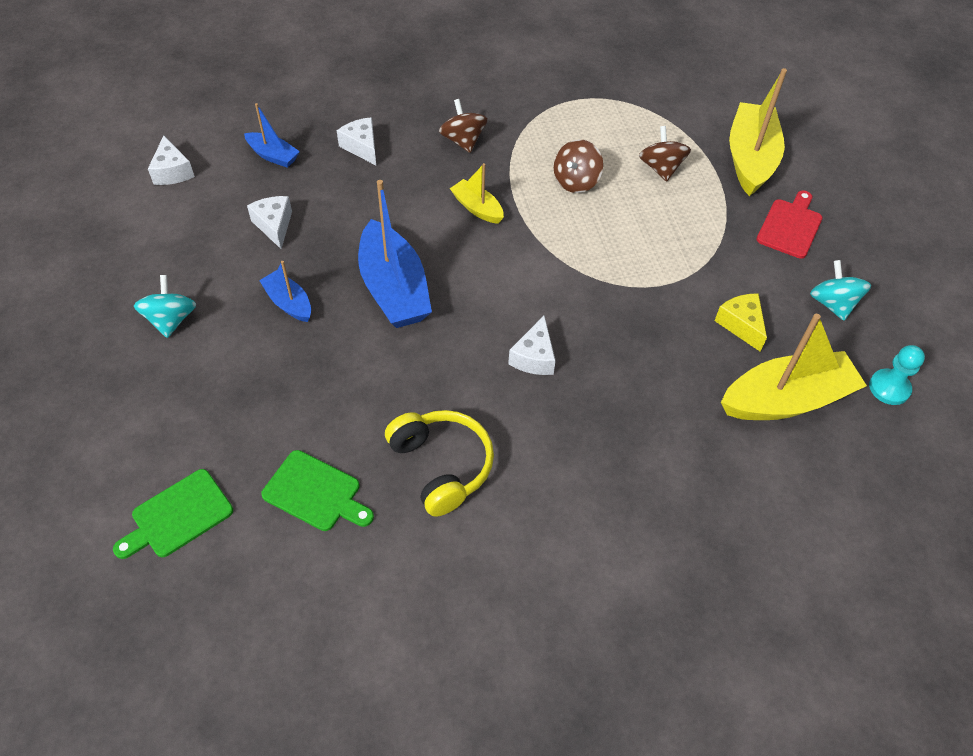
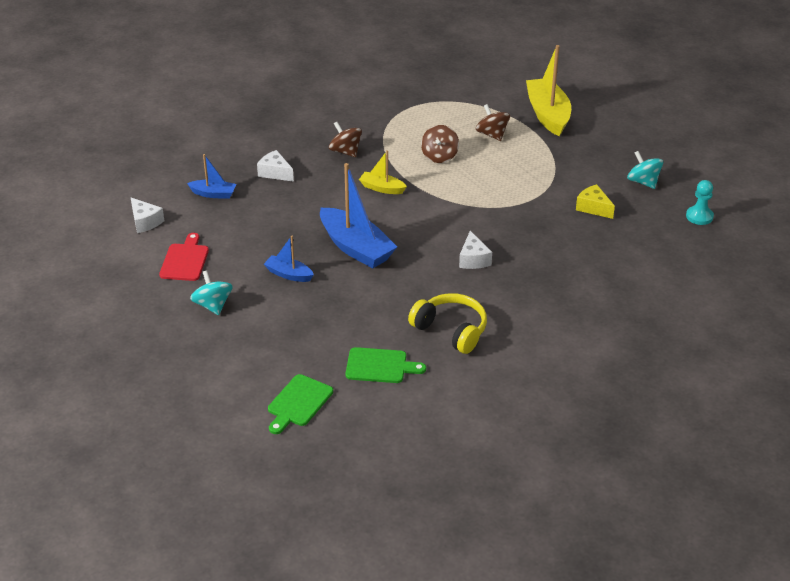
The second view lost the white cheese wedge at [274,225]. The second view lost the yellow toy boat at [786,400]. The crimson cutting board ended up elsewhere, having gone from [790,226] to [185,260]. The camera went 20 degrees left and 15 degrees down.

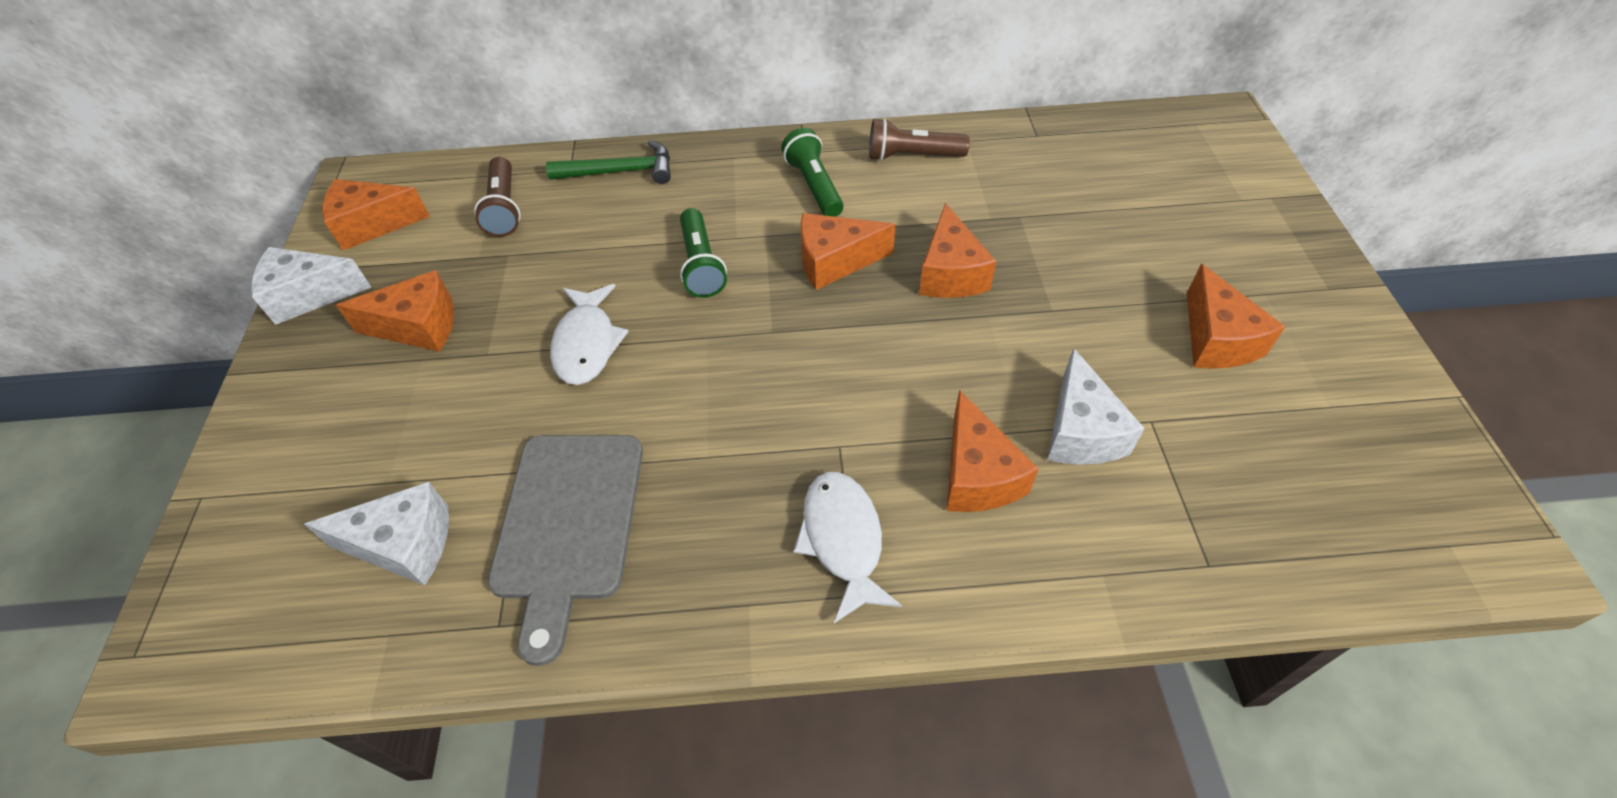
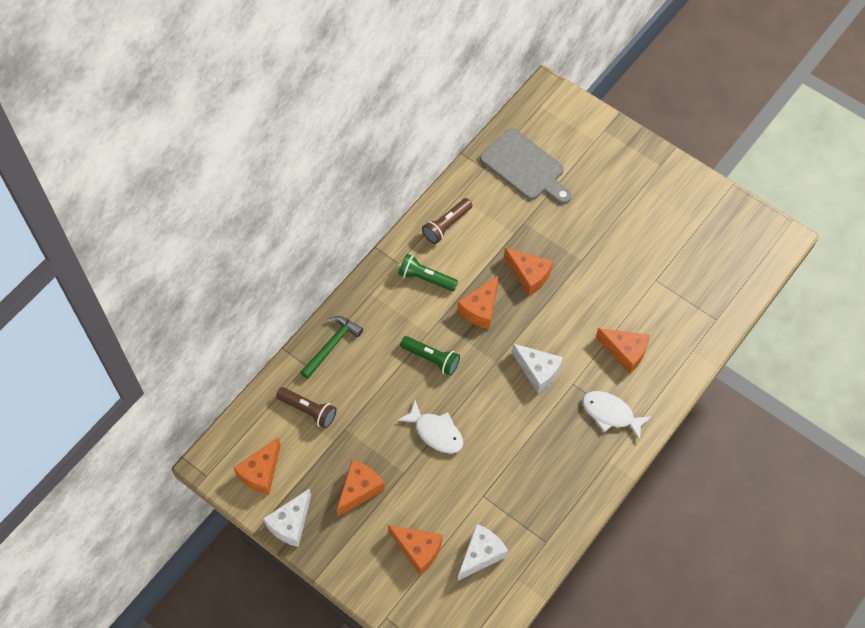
The grey cutting board ended up elsewhere, having gone from [568,524] to [525,167]. The white cheese wedge ended up elsewhere, having gone from [1080,431] to [538,371]. The orange cheese wedge ended up elsewhere, having gone from [1216,339] to [418,550]. The camera went 50 degrees left and 10 degrees up.

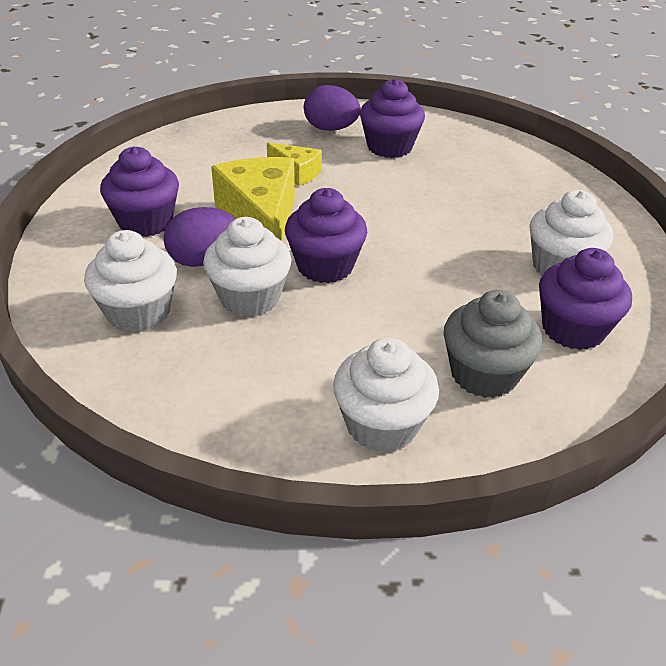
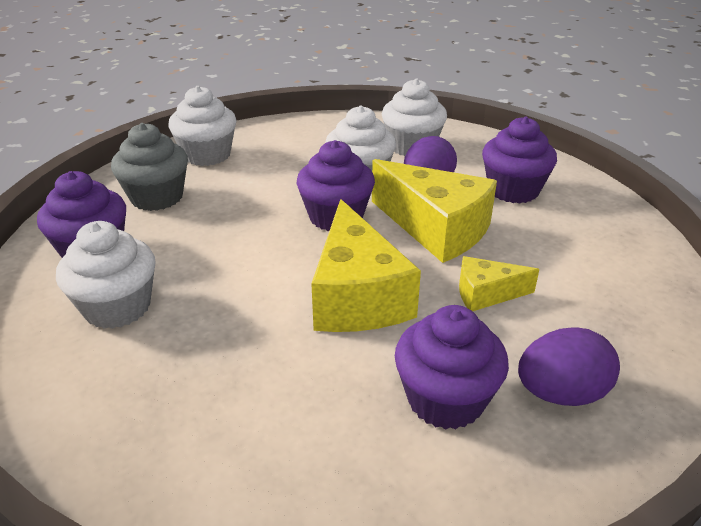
The second view gained the yellow cheese wedge at [357,296]. The camera went 145 degrees right and 5 degrees down.

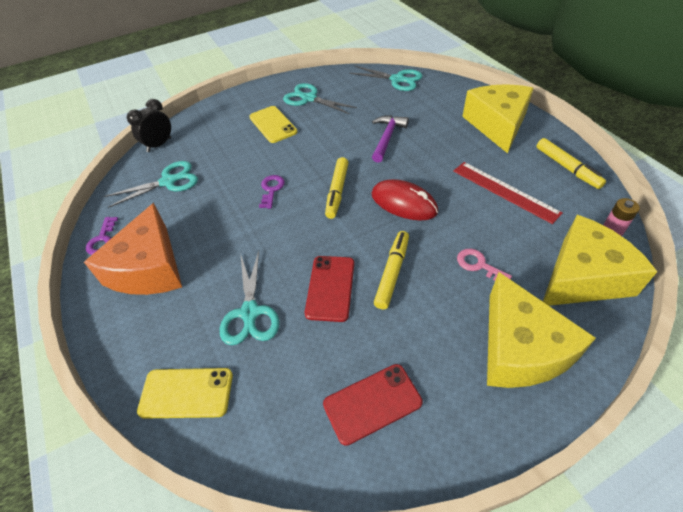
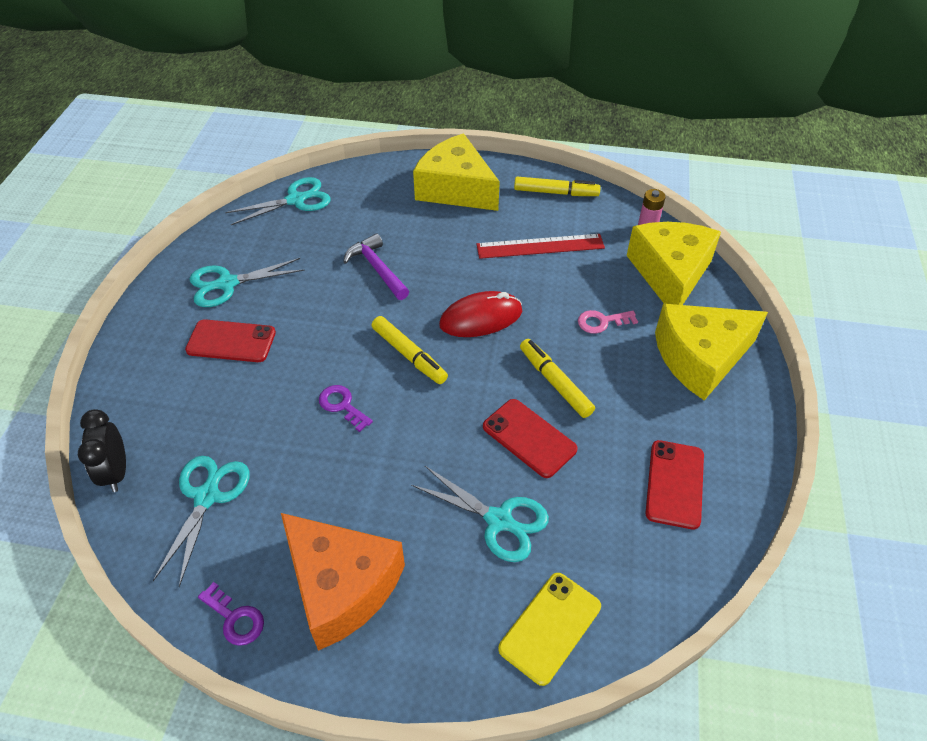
What was the yellow smartphone at [273,124] turned into the crimson smartphone at [231,341]. The yellow cheese wedge at [519,349] ended up facing another way, 135 degrees clockwise from before. The camera went 55 degrees left and 0 degrees up.

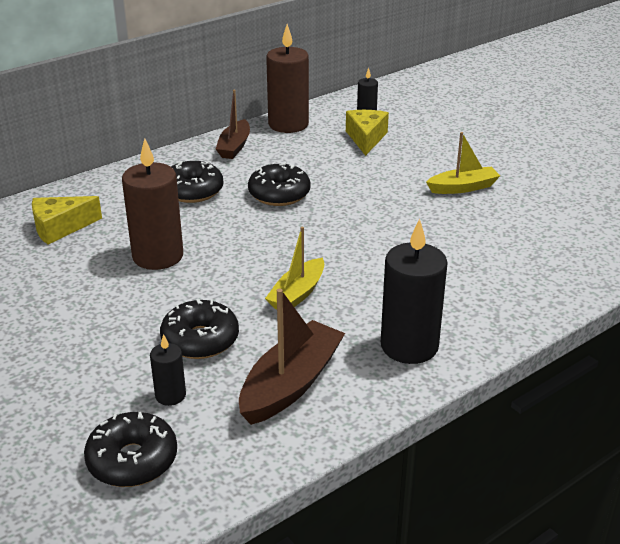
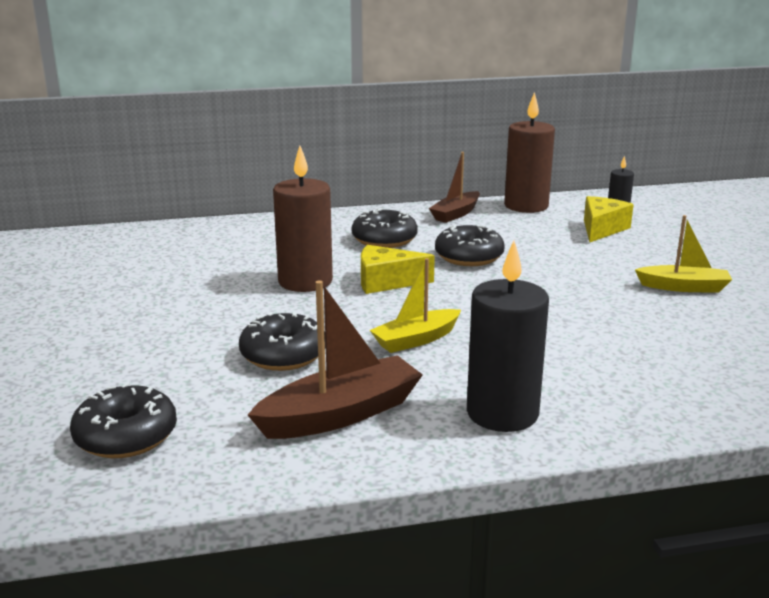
The yellow cheese wedge ended up elsewhere, having gone from [60,228] to [386,282]. The second view lost the black pillar candle at [170,395]. The camera went 25 degrees right and 10 degrees down.

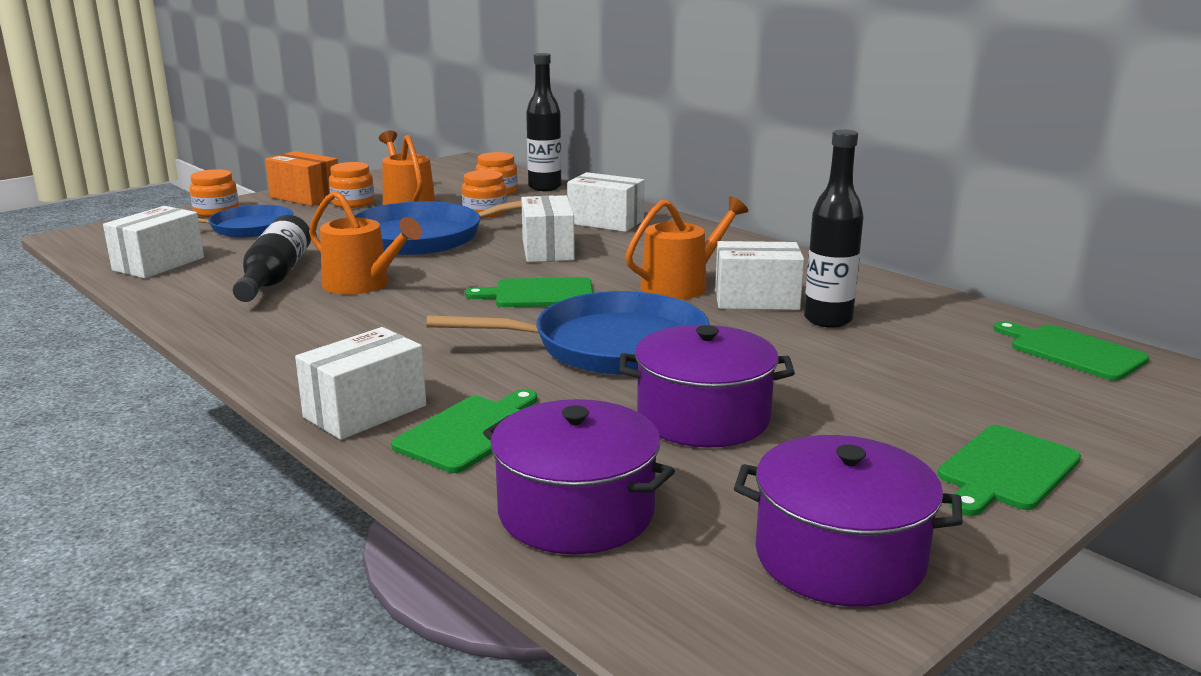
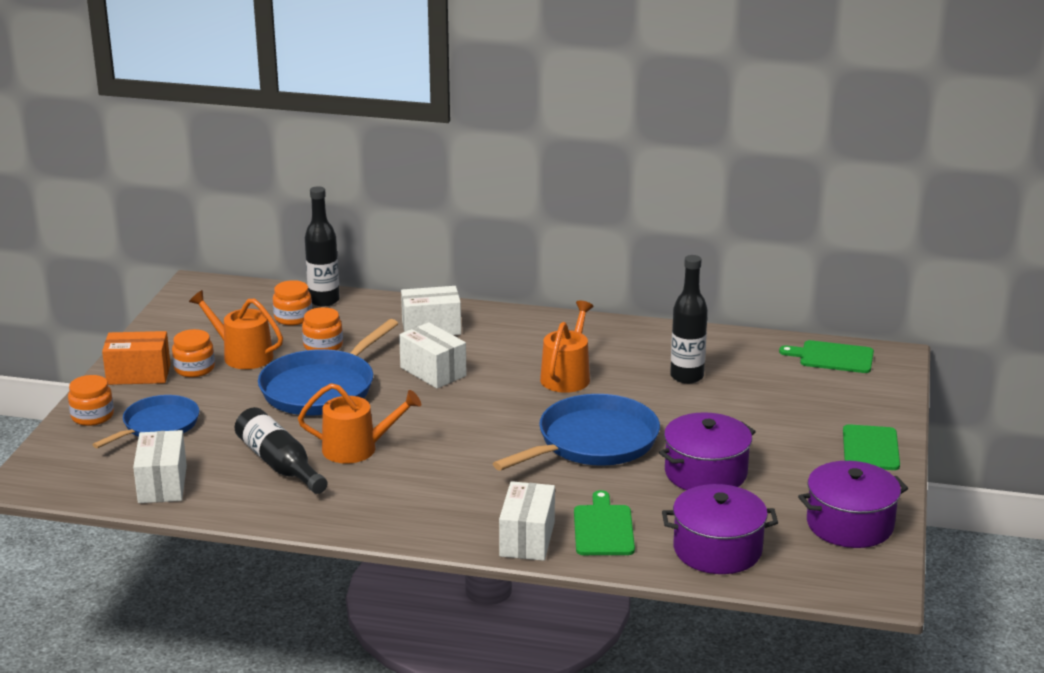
The second view lost the emerald cutting board at [539,294]. The second view lost the white package at [756,300]. The camera went 35 degrees left and 5 degrees up.

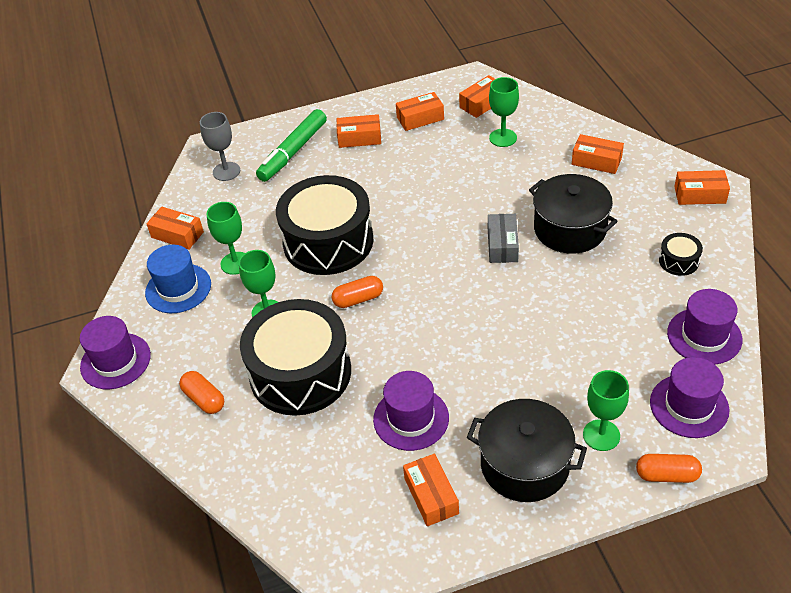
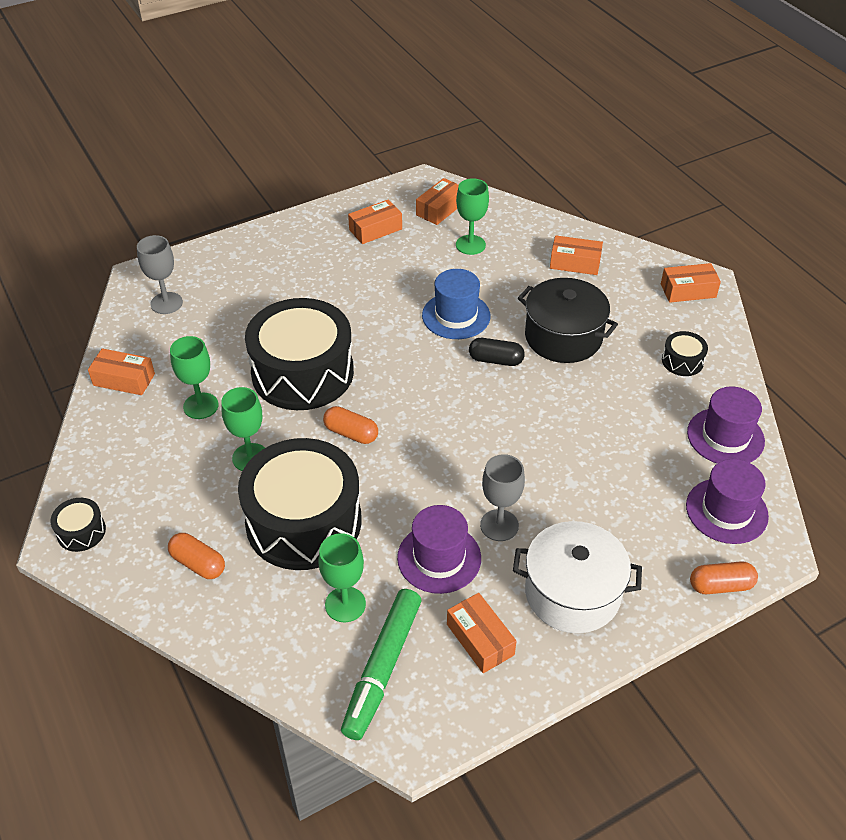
Where the royal purple top hat stood at [115,361], the black drum came to stand at [81,532]. The royal blue top hat ended up elsewhere, having gone from [178,288] to [456,316]. The emerald felt pen ended up elsewhere, having gone from [293,152] to [382,668]. The orange capsule at [358,299] ended up facing another way, 60 degrees clockwise from before. The second view lost the orange package at [359,138]. What was the black pot at [524,464] turned into the white pot at [572,593]. Where the grey package stood at [502,245], the black capsule came to stand at [496,360]. The emerald wine glass ended up elsewhere, having gone from [601,435] to [345,604]. The second view gained the grey wine glass at [499,525]. The camera went 15 degrees left and 0 degrees up.

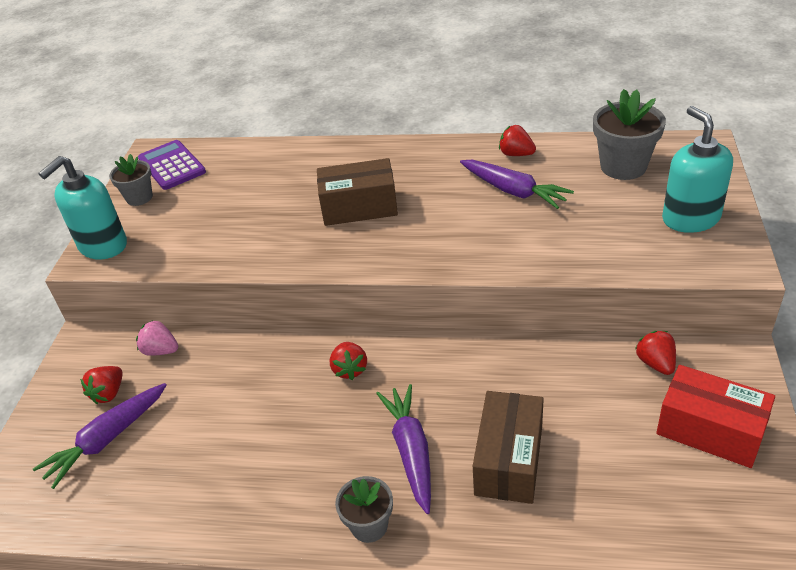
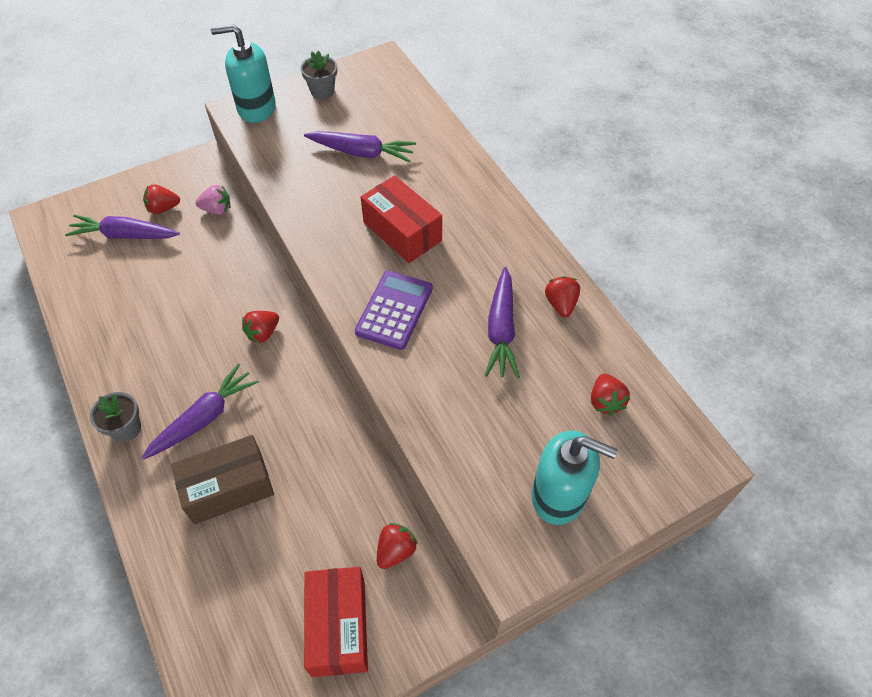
The rosy toy strawberry at [161,350] ended up facing another way, 105 degrees clockwise from before. The royal purple pocket calculator ended up elsewhere, having gone from [172,165] to [394,310]. What was the brown package at [359,207] turned into the crimson package at [402,231]. Where the grey flower pot stood at [623,166], the crimson toy strawberry came to stand at [605,401]. The aqua pump bottle at [690,218] ended up facing another way, 75 degrees clockwise from before. The second view gained the royal purple toy carrot at [362,152]. The camera went 50 degrees right and 15 degrees up.

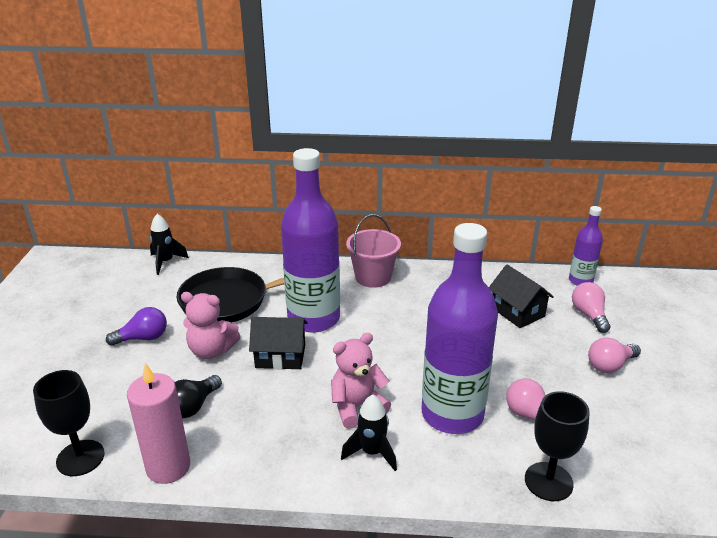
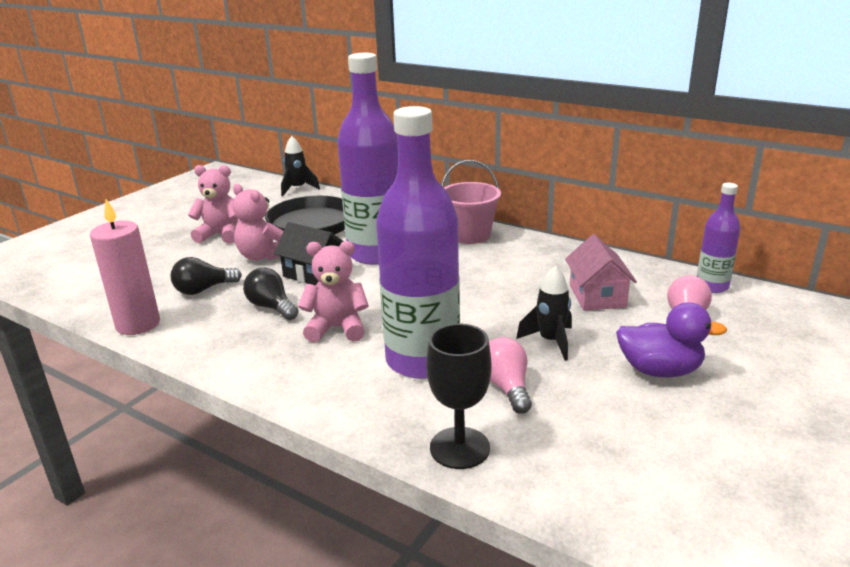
The second view lost the black wine glass at [80,458]. Where the royal purple lightbulb stood at [143,338], the rosy stuffed bear came to stand at [221,235]. The black spaceship ended up elsewhere, having gone from [372,452] to [550,341]. What was the black toy house at [517,312] turned into the rosy toy house at [597,296]. Where the rosy lightbulb stood at [610,365], the royal purple toy duck came to stand at [659,370]. The second view gained the black lightbulb at [271,307]. The camera went 30 degrees right and 5 degrees down.

